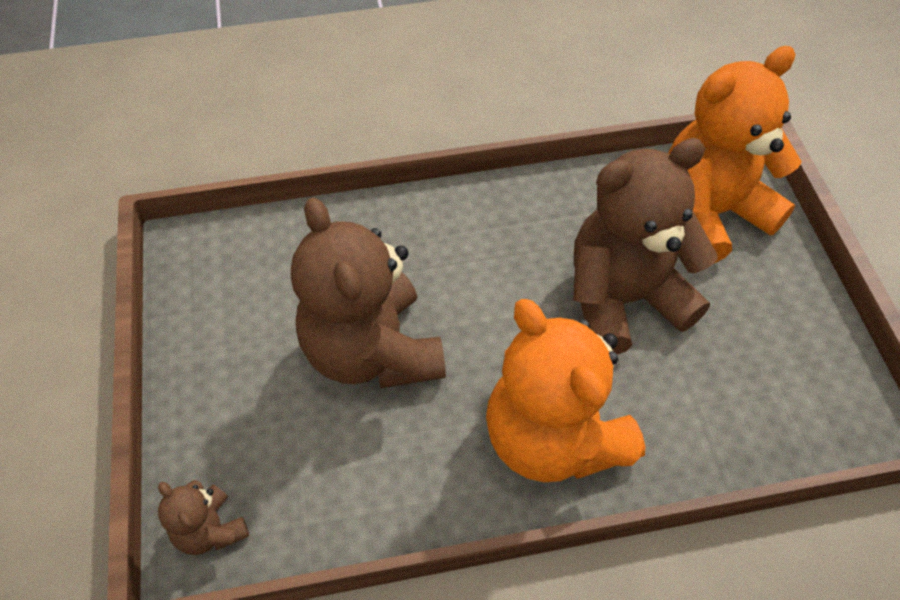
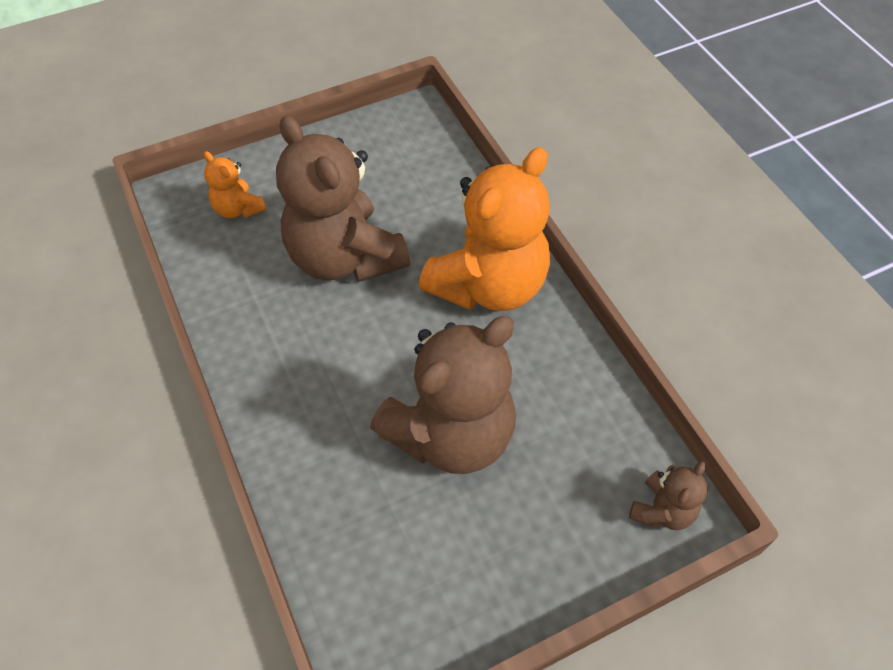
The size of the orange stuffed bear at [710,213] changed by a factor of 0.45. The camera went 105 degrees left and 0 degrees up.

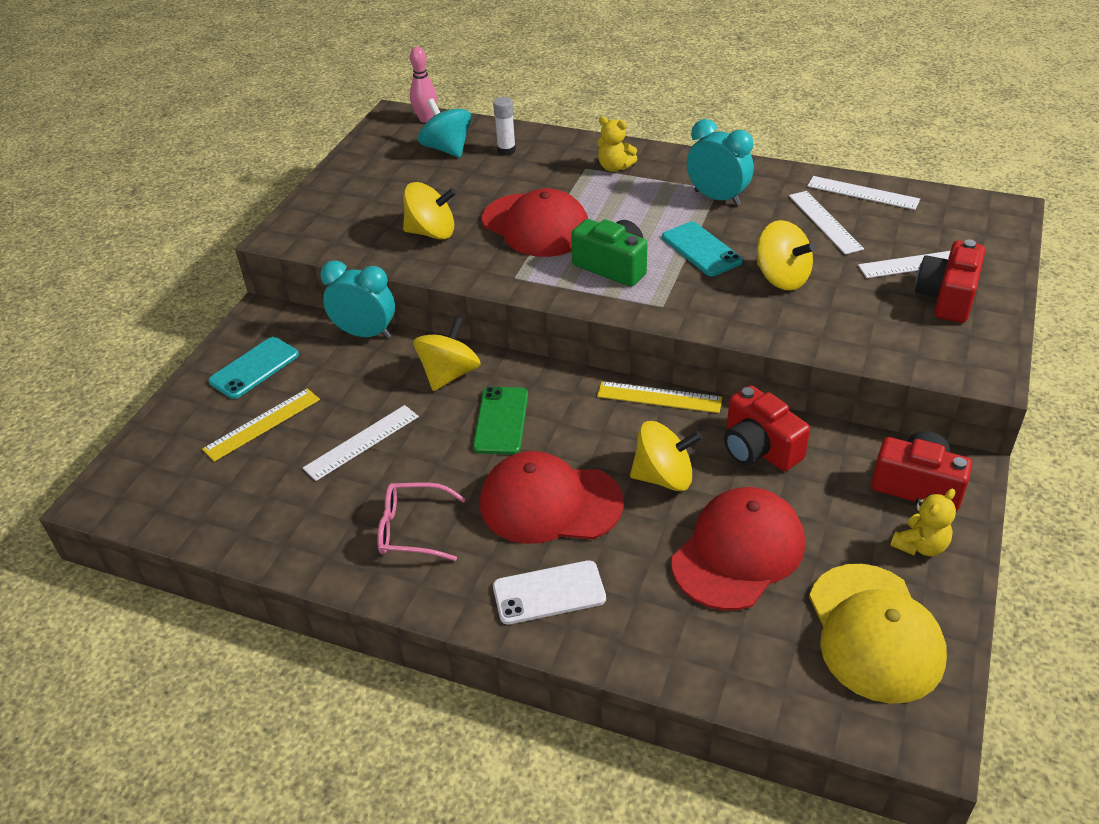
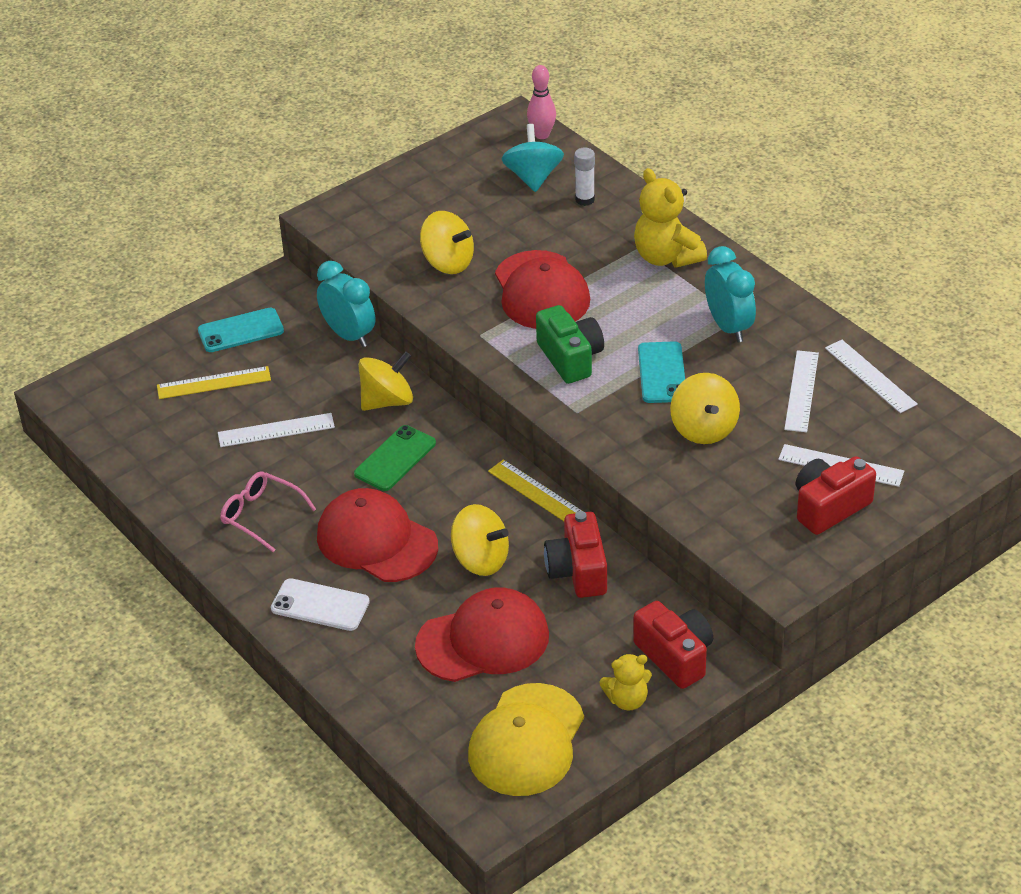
The size of the yellow stuffed bear at [614,167] changed by a factor of 1.67. The camera went 30 degrees right and 0 degrees up.

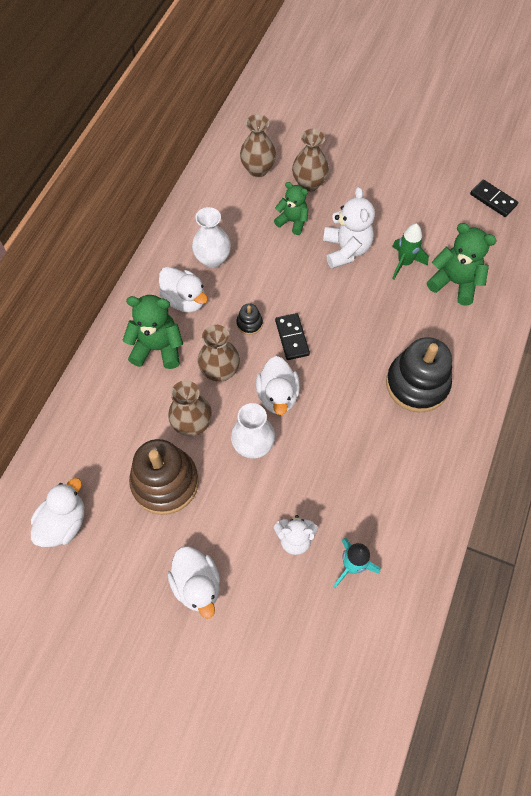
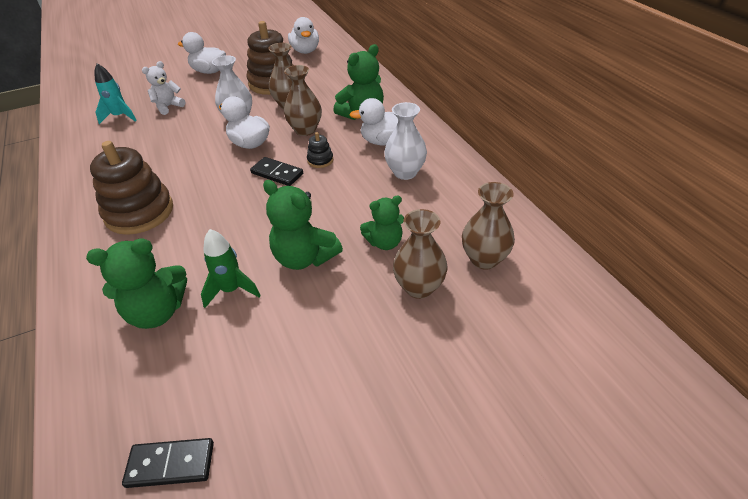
What was the white stuffed bear at [346,250] turned into the emerald stuffed bear at [304,257]. What was the black ring stacker at [417,384] turned into the brown ring stacker at [139,212]. The camera went 135 degrees right and 20 degrees down.

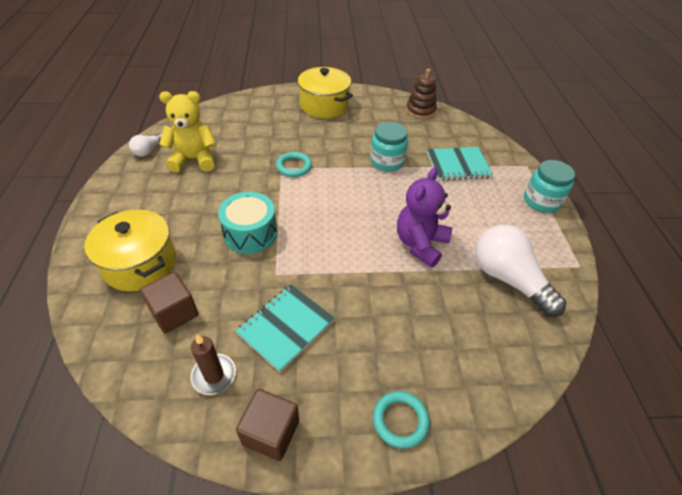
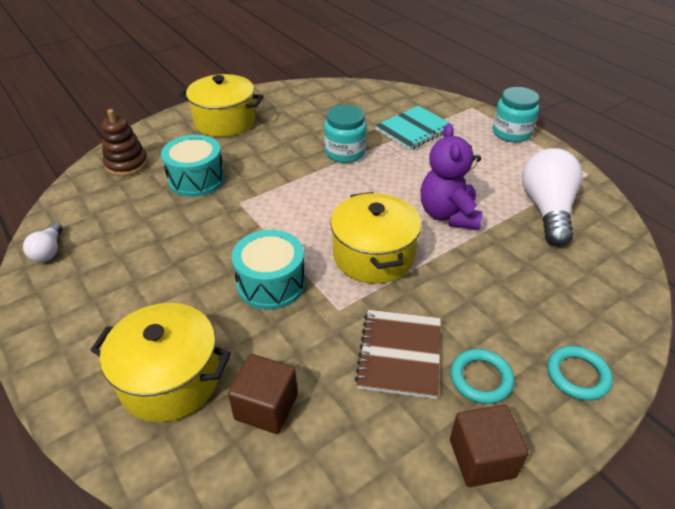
The second view lost the yellow stuffed bear at [194,159]. The second view lost the brown pillar candle at [214,375]. What was the aqua notepad at [285,327] turned into the brown notepad at [399,354]. The aqua torus ended up elsewhere, having gone from [294,166] to [481,378]. The brown ring stacker ended up elsewhere, having gone from [420,111] to [127,164]. The white lightbulb at [508,279] ended up facing another way, 75 degrees clockwise from before. The second view gained the aqua drum at [196,179]. The second view gained the yellow pot at [373,256]. The camera went 30 degrees left and 5 degrees down.

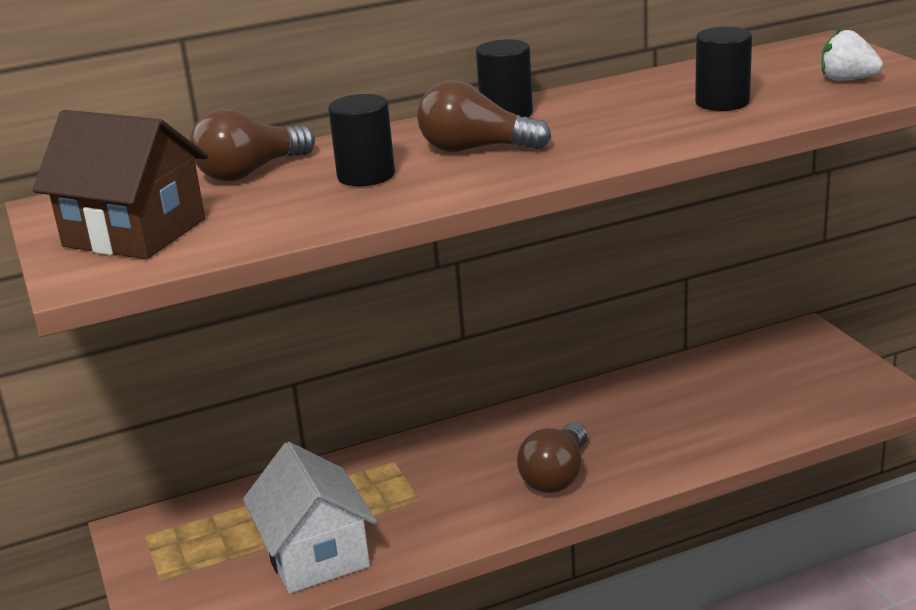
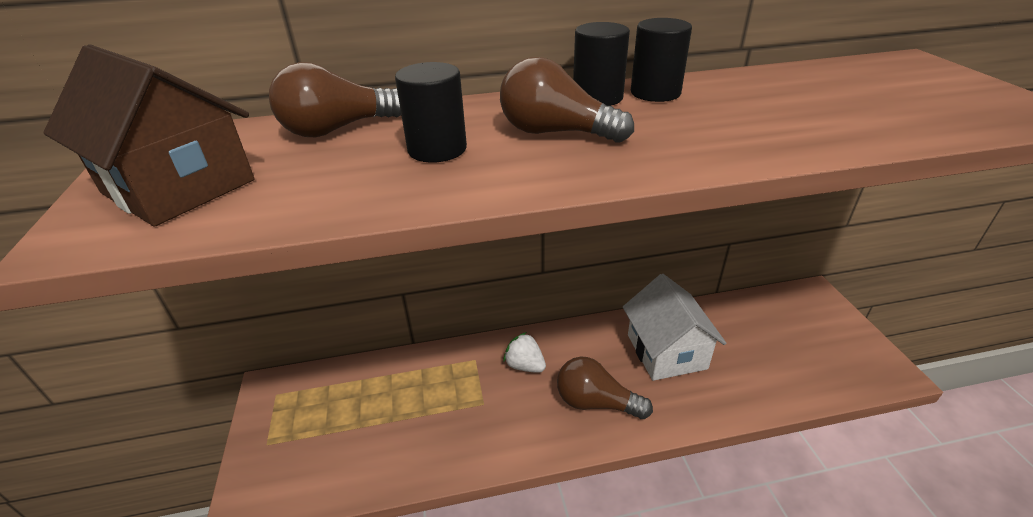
The white toy house ended up elsewhere, having gone from [315,554] to [666,351]. The brown lightbulb at [556,476] ended up facing another way, 75 degrees clockwise from before. The black solid cylinder ended up elsewhere, having gone from [722,102] to [655,93]. The white toy strawberry ended up elsewhere, having gone from [847,80] to [525,365]. The camera went 10 degrees right and 10 degrees up.

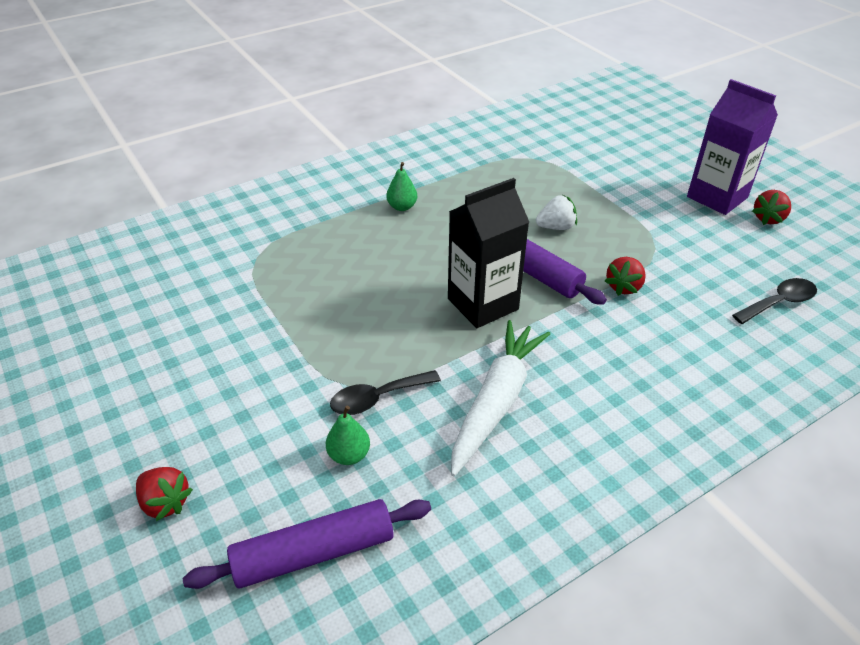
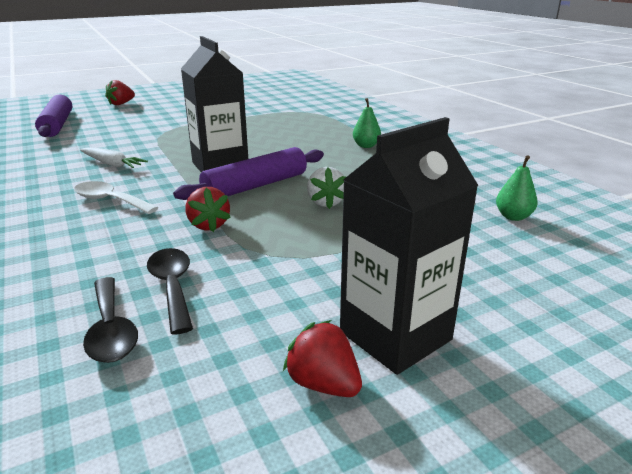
The emerald pear ended up elsewhere, having gone from [349,455] to [513,217]. The black teaspoon ended up elsewhere, having gone from [377,398] to [172,287]. The size of the white toy carrot at [496,401] changed by a factor of 0.55. The crimson toy strawberry at [624,287] ended up facing another way, 150 degrees counterclockwise from before. What was the royal purple carton at [717,197] turned into the black carton at [395,336]. The second view gained the white teaspoon at [110,200]. The camera went 95 degrees right and 15 degrees down.

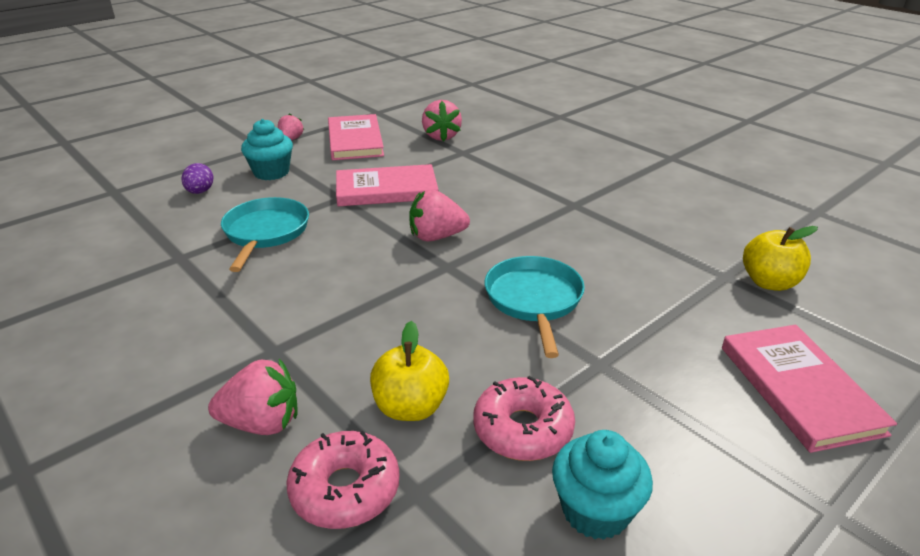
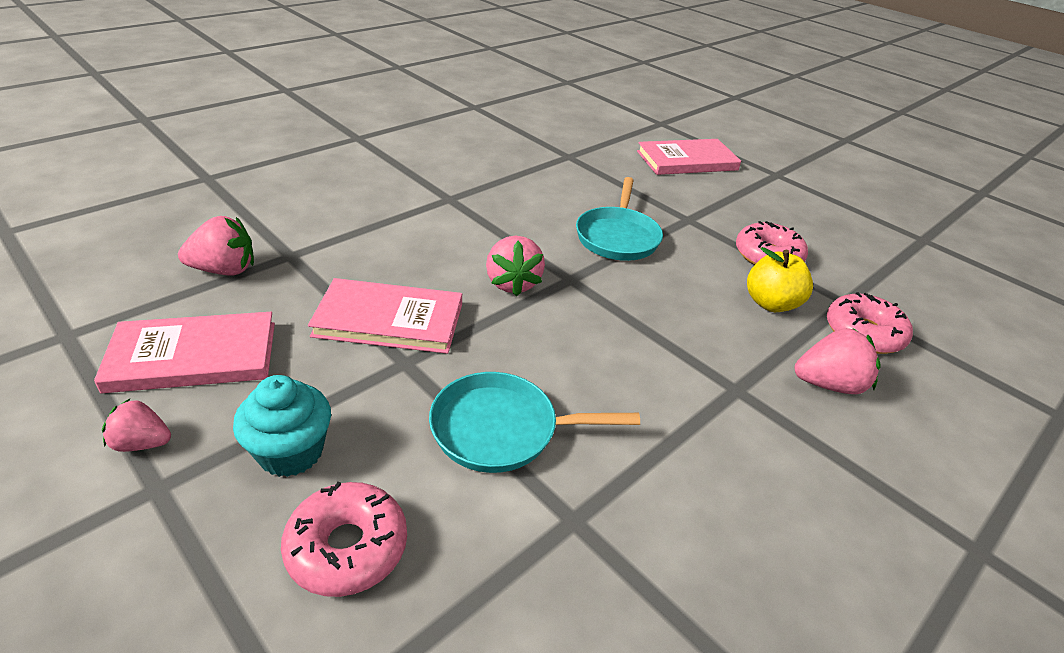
Where the royal purple egg stood at [200,192], the rosy donut came to stand at [347,547]. The rosy toy strawberry at [262,423] ended up facing another way, 90 degrees clockwise from before. The rosy hardback at [386,190] ended up facing another way, 75 degrees counterclockwise from before. The aqua pan at [534,300] ended up facing another way, 75 degrees counterclockwise from before. The second view lost the aqua fairy cake at [595,511]. The second view lost the yellow apple at [769,282]. The camera went 95 degrees left and 5 degrees up.

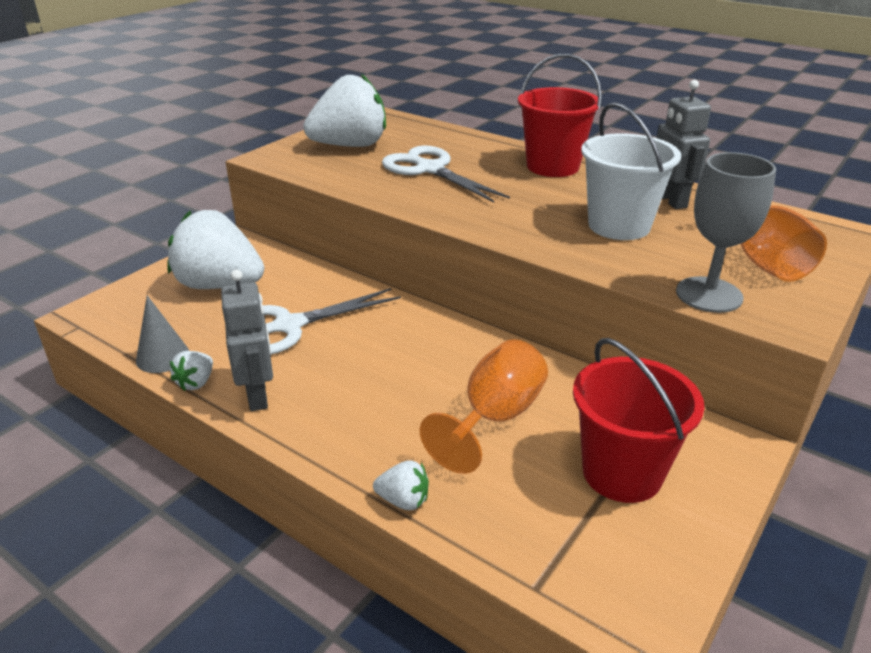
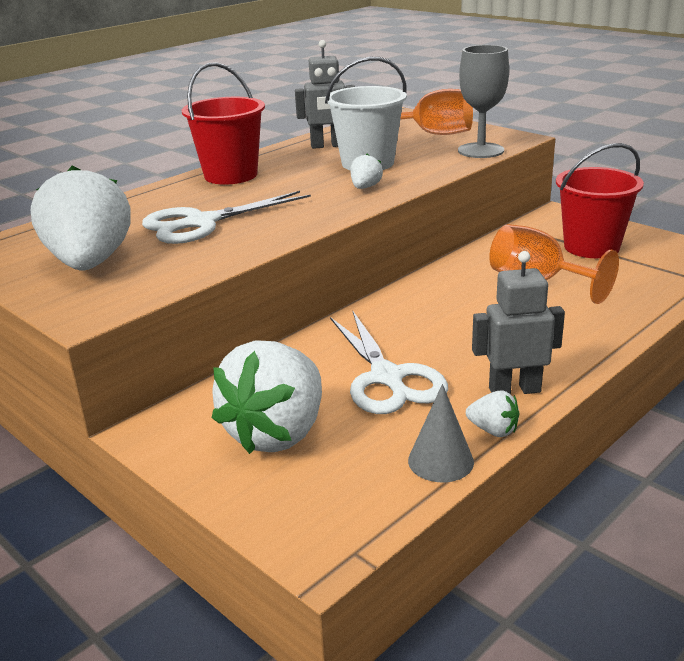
The white toy strawberry ended up elsewhere, having gone from [403,500] to [365,187]. The camera went 80 degrees left and 5 degrees down.

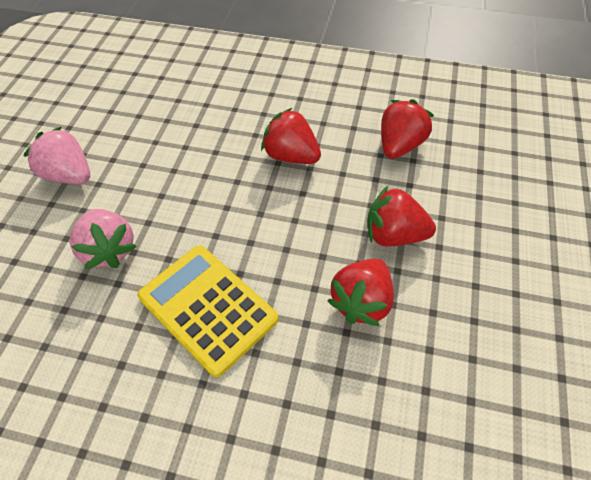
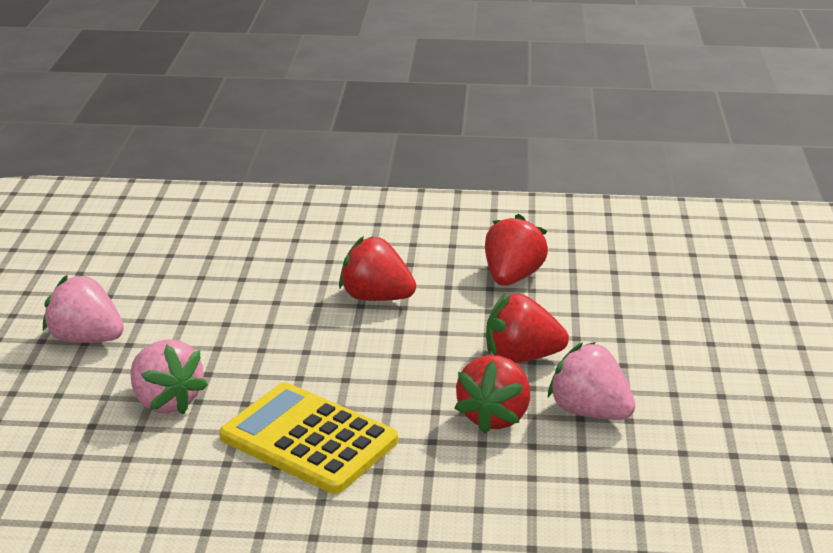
The second view gained the rosy toy strawberry at [589,412]. The camera went 10 degrees left and 25 degrees down.

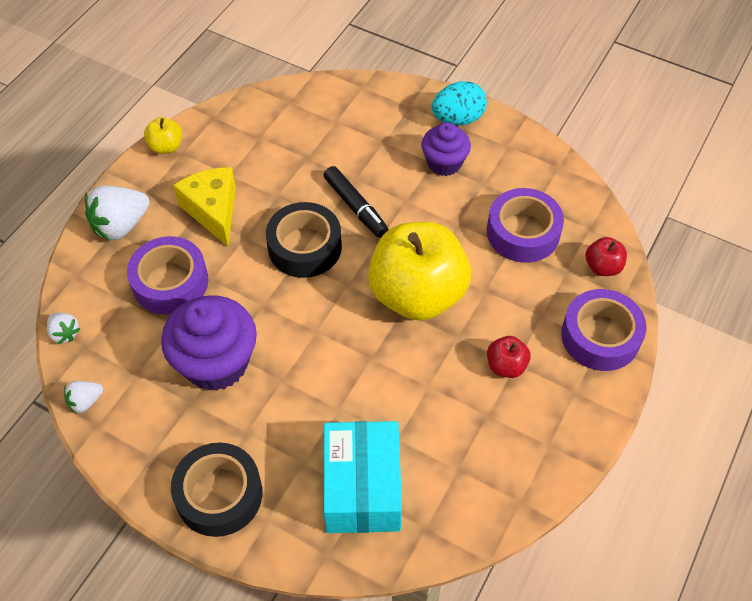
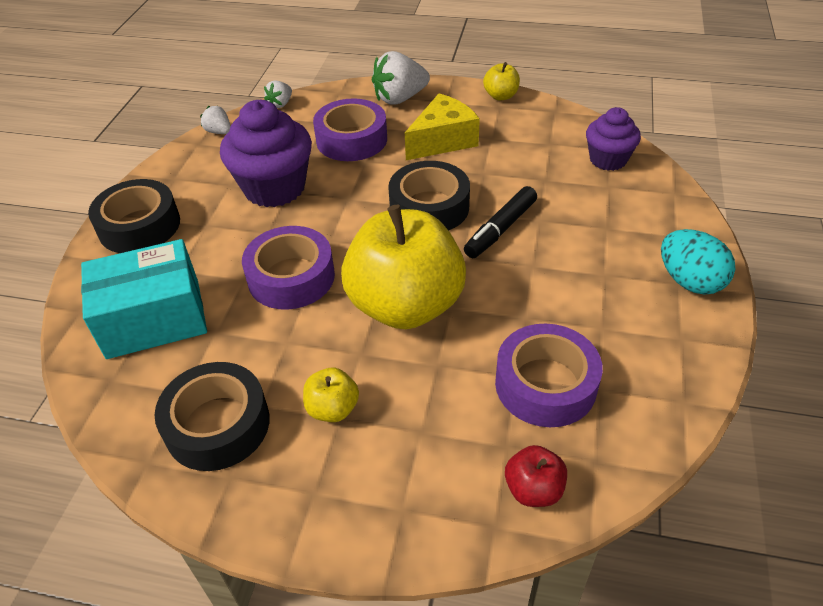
The white toy strawberry at [120,225] ended up facing another way, 60 degrees counterclockwise from before. The royal purple fairy cake ended up elsewhere, having gone from [444,163] to [608,159]. What was the crimson apple at [506,366] turned into the yellow apple at [333,409]. The royal purple sticky tape ended up elsewhere, having gone from [600,336] to [291,277]. The second view gained the black sticky tape at [217,425]. The camera went 75 degrees right and 10 degrees down.

